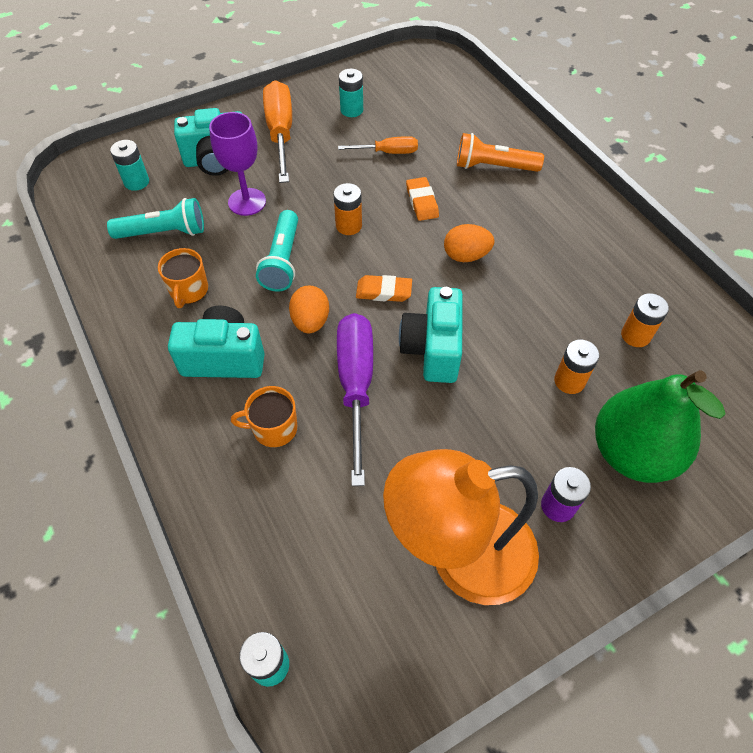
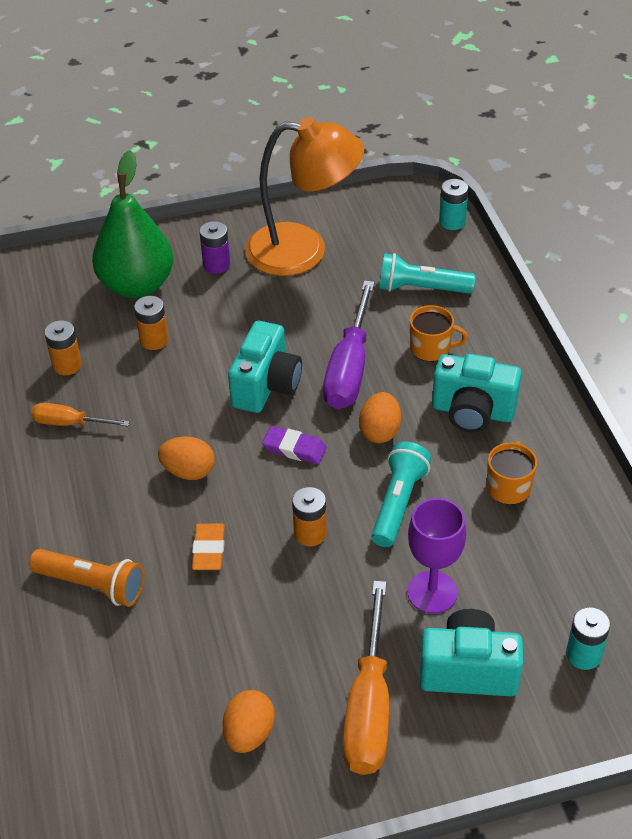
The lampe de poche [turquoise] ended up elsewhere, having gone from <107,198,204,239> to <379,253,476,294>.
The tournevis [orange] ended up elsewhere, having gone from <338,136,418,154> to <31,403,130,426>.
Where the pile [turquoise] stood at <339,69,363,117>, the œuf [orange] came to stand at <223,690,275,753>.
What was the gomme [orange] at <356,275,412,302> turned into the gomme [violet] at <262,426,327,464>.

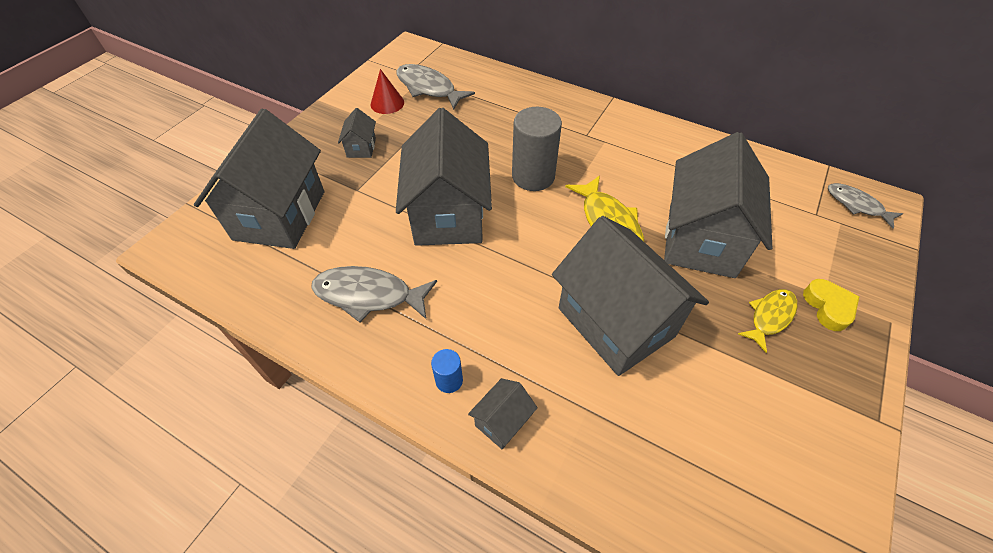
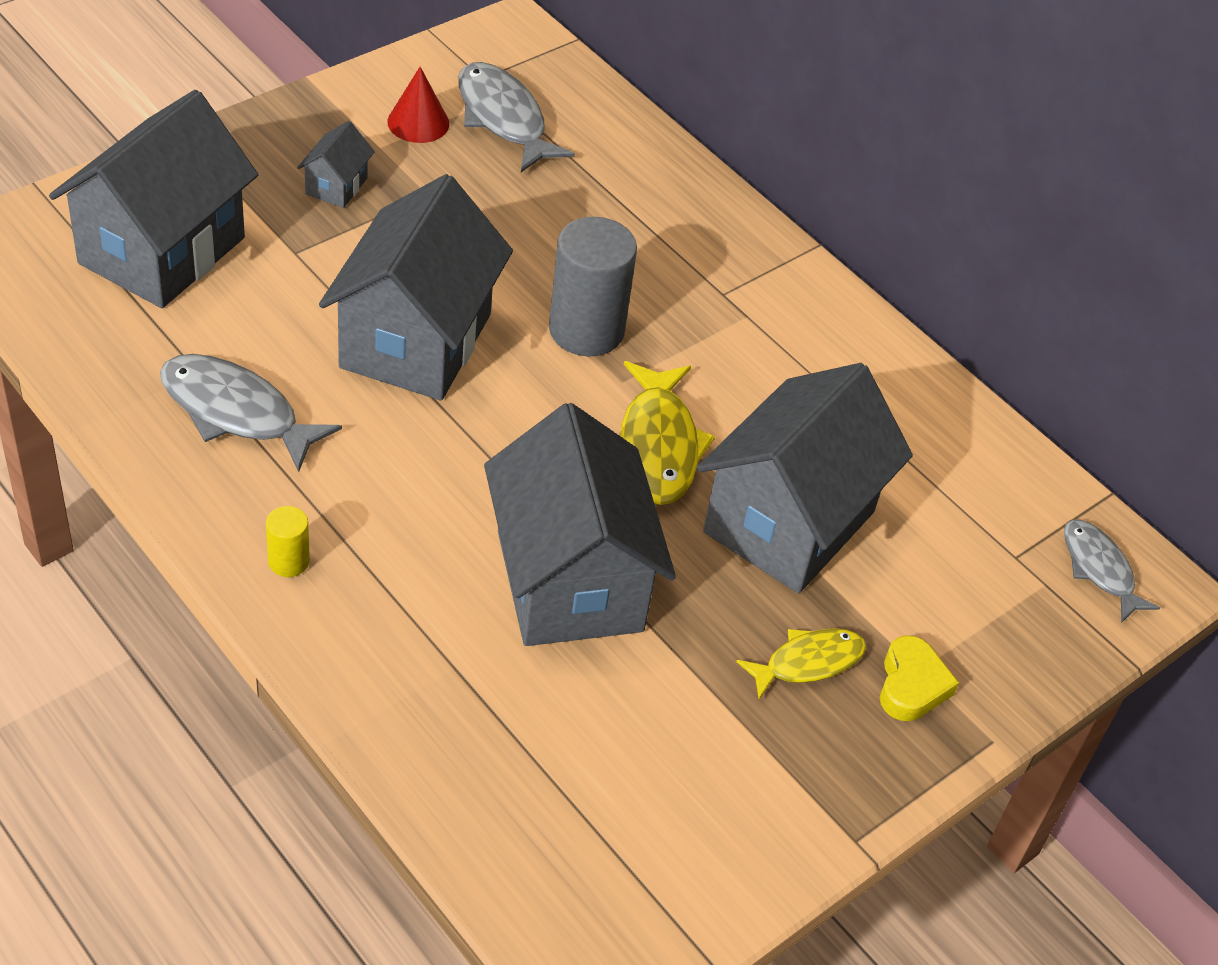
The second view lost the maison [gris] at <468,378,538,449>.
What was the cylindre [bleu] at <431,349,463,393> turned into the cylindre [jaune] at <266,506,310,577>.

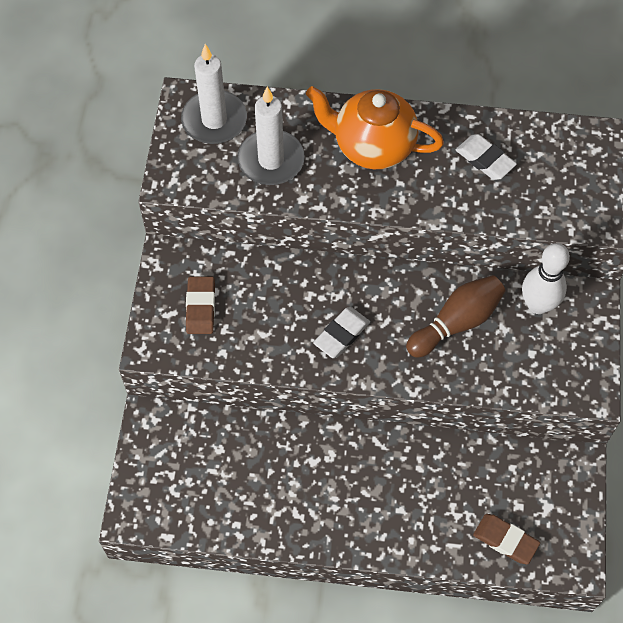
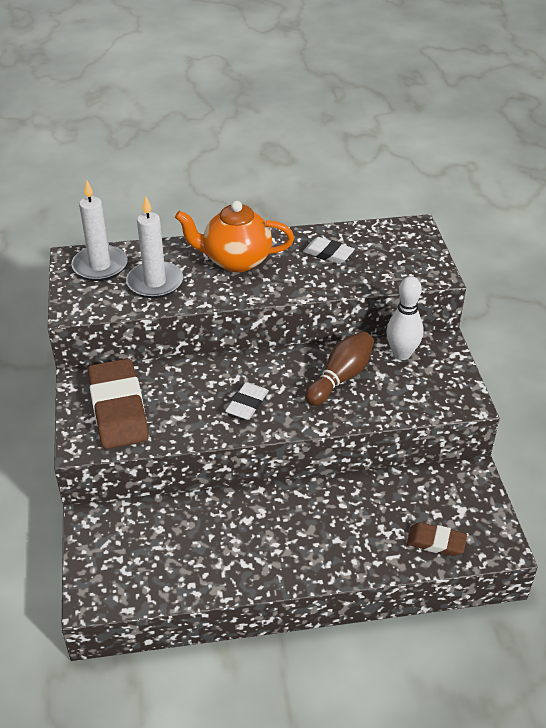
The size of the gomme [marron] at <186,276,215,334> changed by a factor of 1.92.

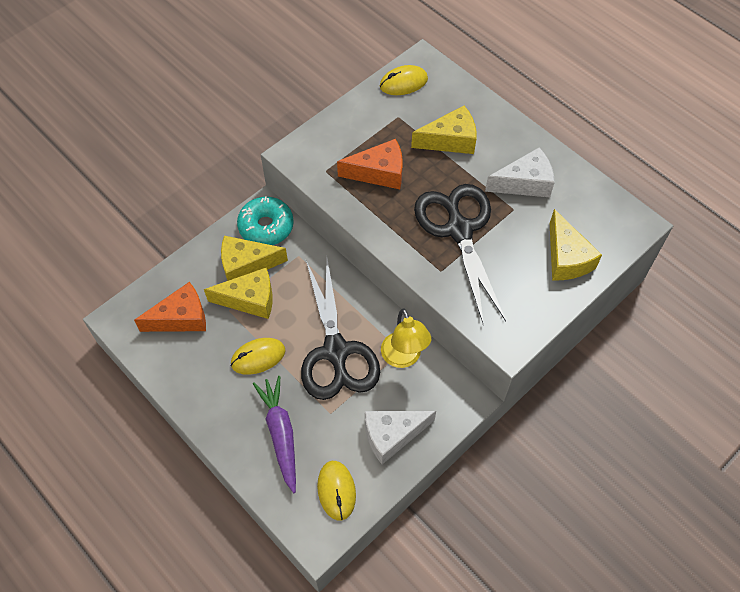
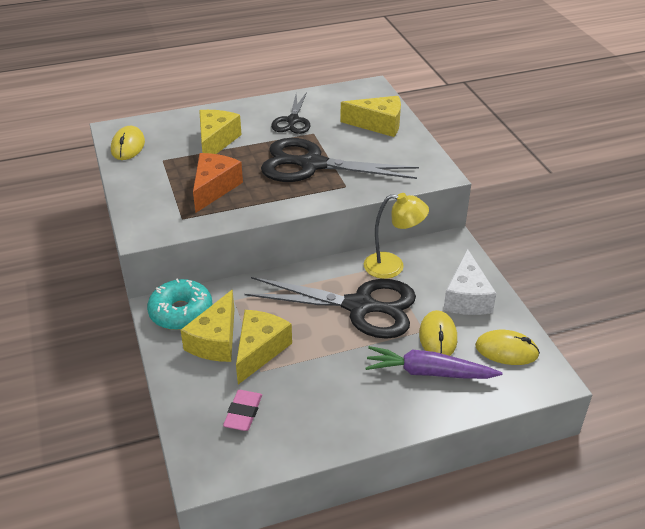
The souris [jaune] ended up elsewhere, having gone from <231,338,285,375> to <419,310,457,356>.
Where the fromage [orange] stood at <134,282,206,332>, the gomme [rose] came to stand at <223,390,262,431>.
Where the fromage [blanc] stood at <485,147,555,197>, the ciseaux [noir] came to stand at <271,92,310,134>.

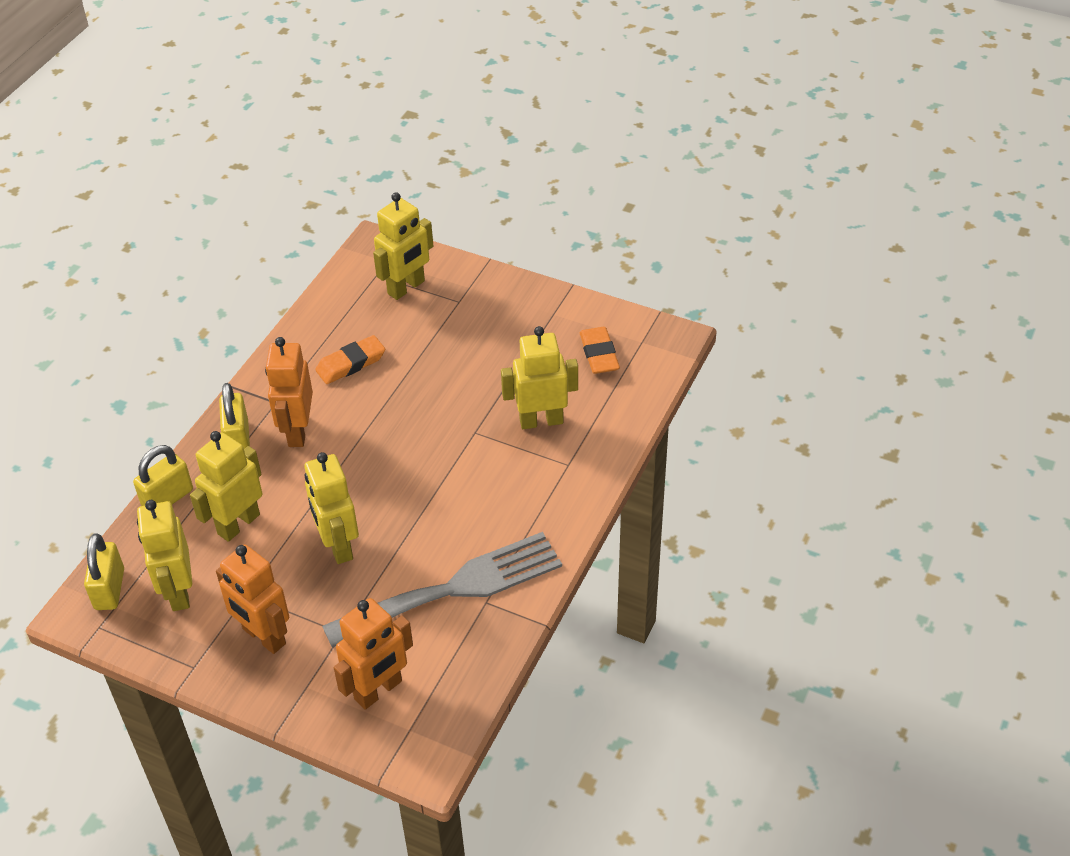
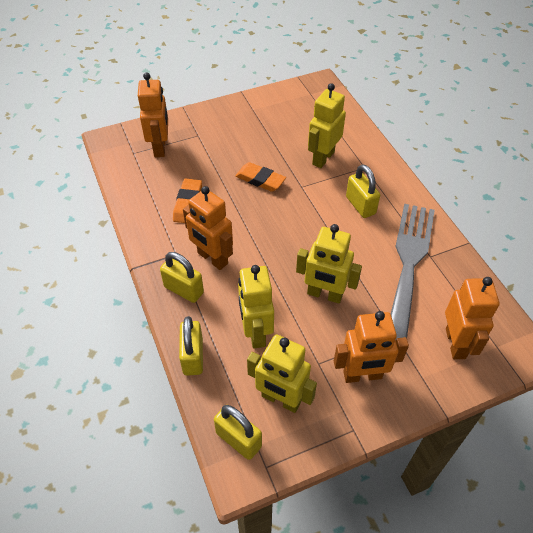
The second view gained the cadenas [jaune] at <346,164,380,218>.
The gomme [orange] ended up elsewhere, having gone from <580,327,620,374> to <235,162,286,192>.
What was the robot [jaune] at <373,192,433,300> turned into the robot [orange] at <138,72,168,157>.

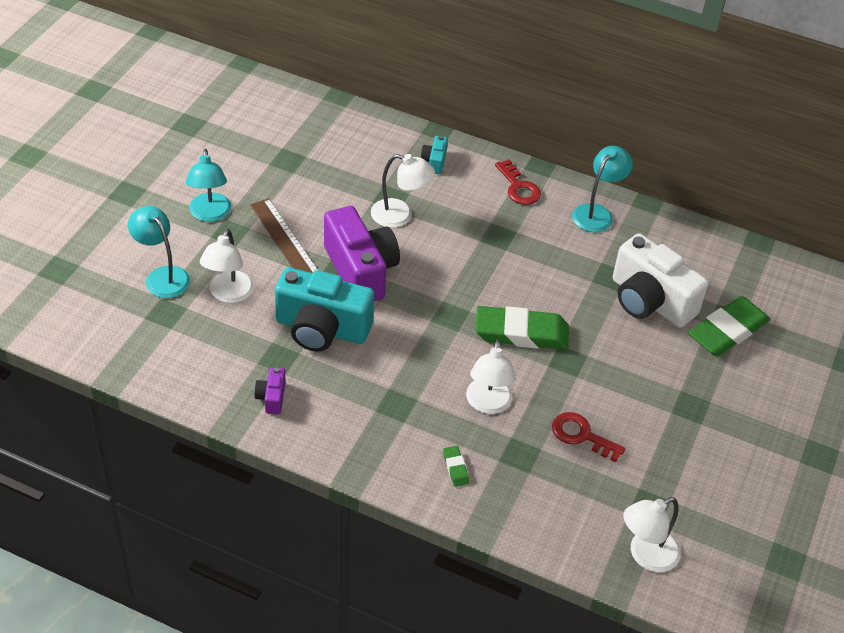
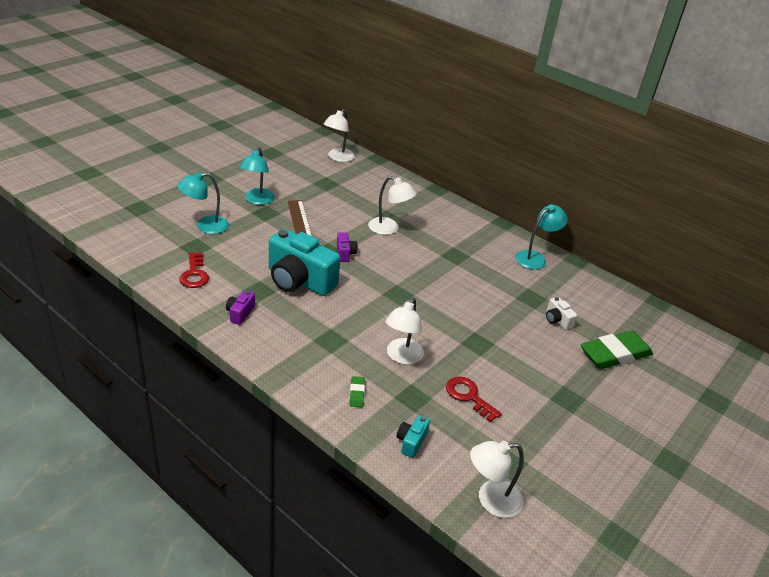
The second view lost the gomme [vert] at <475,306,569,350>.
The lampe [blanc] ended up elsewhere, having gone from <200,229,254,303> to <324,109,355,162>.
The appareil photo [turquoise] ended up elsewhere, having gone from <421,136,448,174> to <396,415,430,458>.
The clé [rouge] ended up elsewhere, having gone from <495,159,541,205> to <179,252,209,288>.
The lampe [turquoise] at <128,206,190,298> ended up facing another way, 90 degrees counterclockwise from before.
The size of the appareil photo [violet] at <324,206,400,301> changed by a factor of 0.43.
The size of the appareil photo [blanc] at <613,233,708,328> changed by a factor of 0.43.

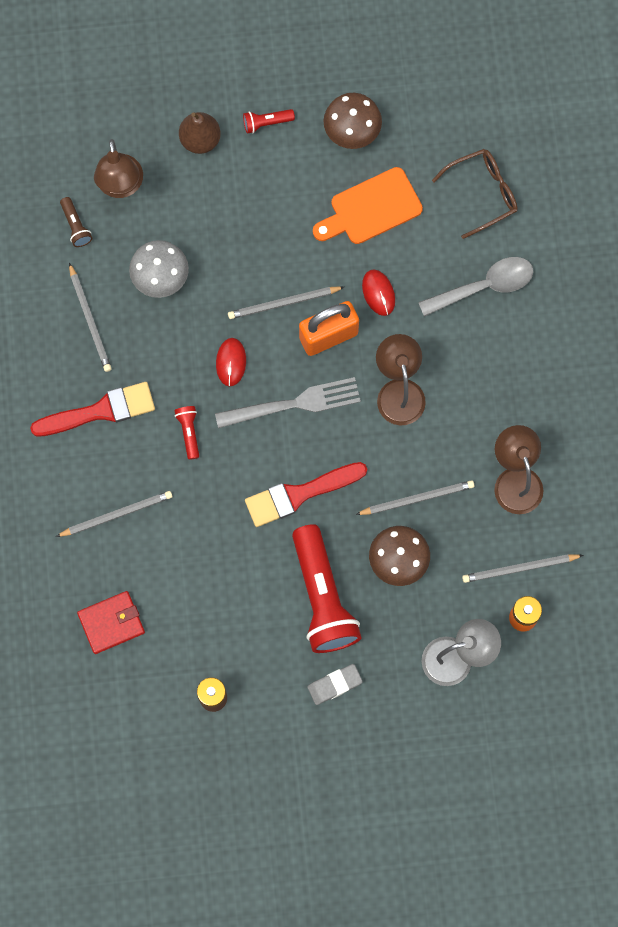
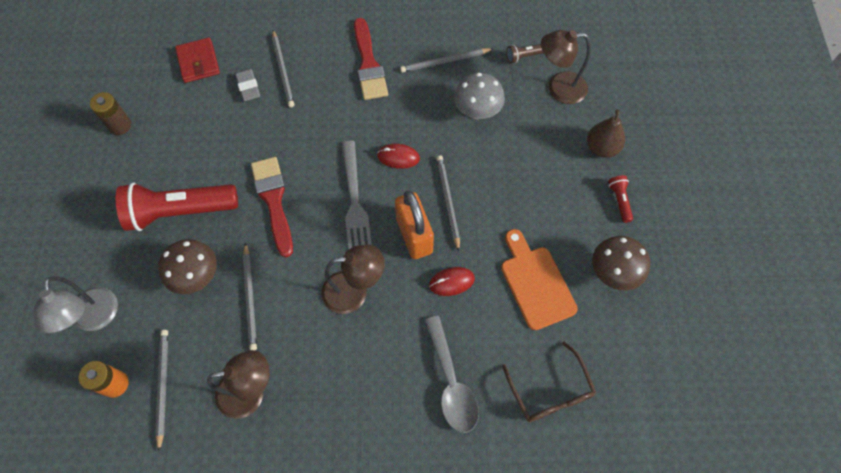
The second view lost the lampe de poche [rouge] at <174,406,199,460>.
The gomme [gris] ended up elsewhere, having gone from <308,664,363,705> to <235,69,260,101>.

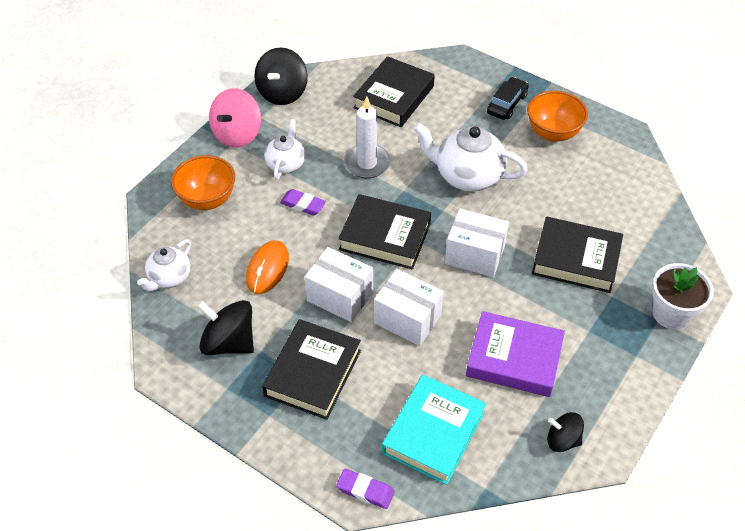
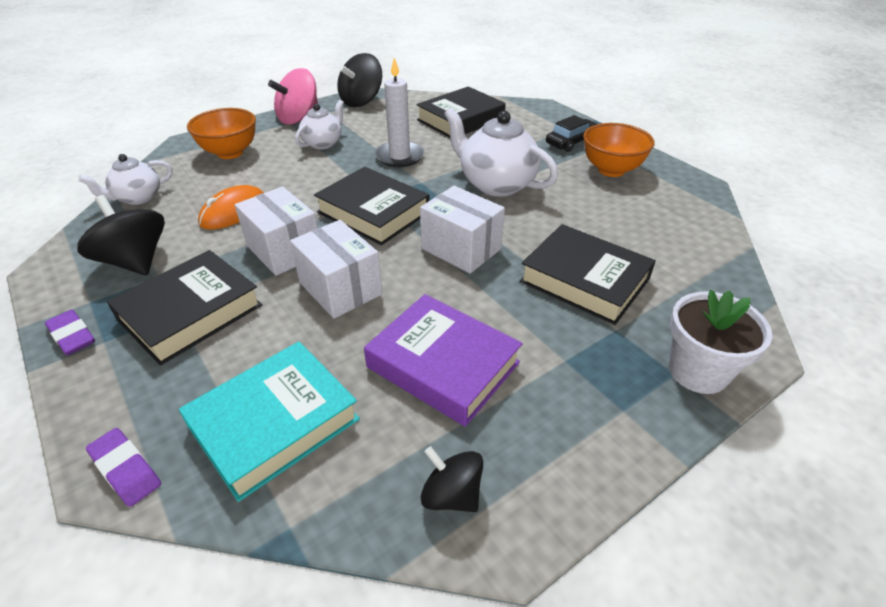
The gomme [violet] ended up elsewhere, having gone from <280,189,326,215> to <45,310,95,356>.

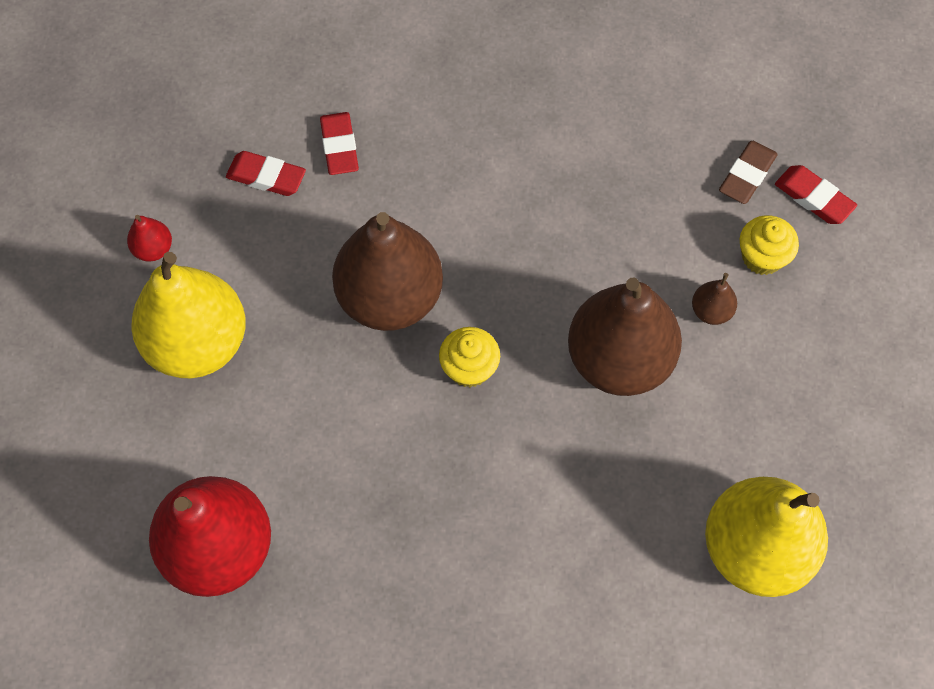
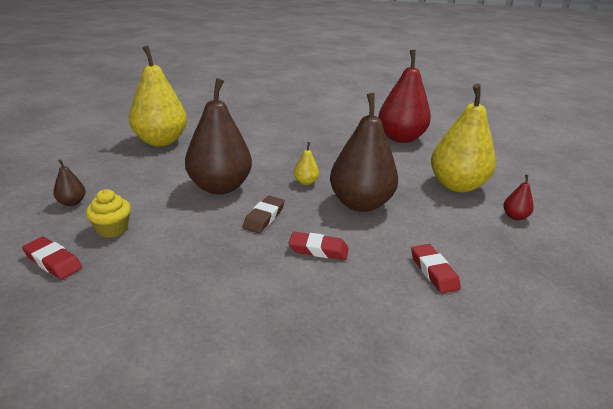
The gomme [rouge] ended up elsewhere, having gone from <226,151,306,196> to <289,232,349,260>.
The poire [marron] ended up elsewhere, having gone from <692,273,737,325> to <53,159,86,206>.
The gomme [marron] ended up elsewhere, having gone from <719,141,778,204> to <242,196,285,233>.
Where the muffin [jaune] stood at <439,327,500,387>, the poire [jaune] came to stand at <294,142,319,185>.

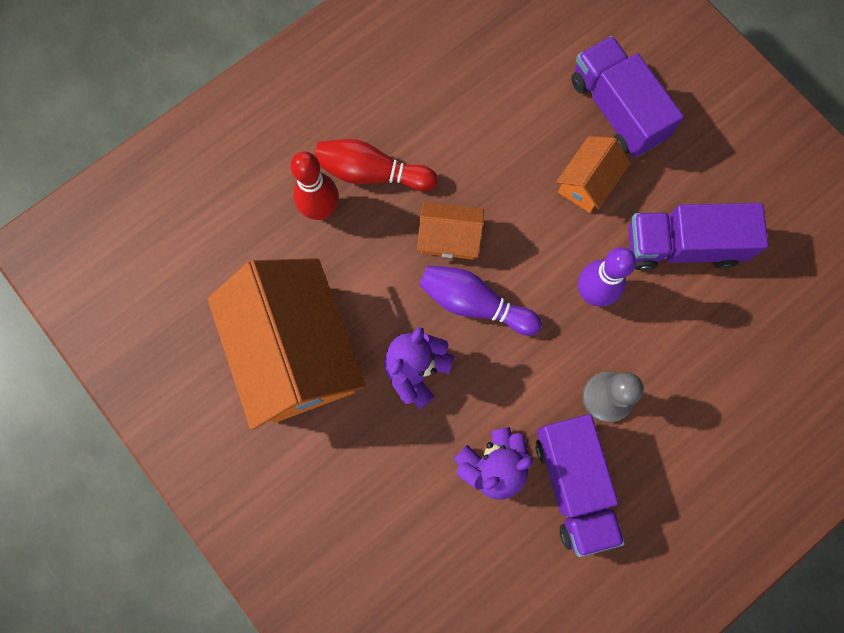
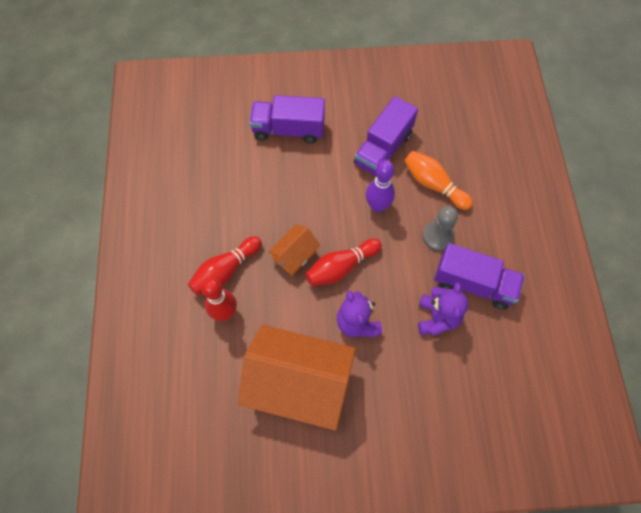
The second view lost the maison [orange] at <556,136,631,213>.
The second view gained the quille [orange] at <404,151,473,210>.
What was the quille [violet] at <419,265,542,336> turned into the quille [rouge] at <305,238,382,286>.

